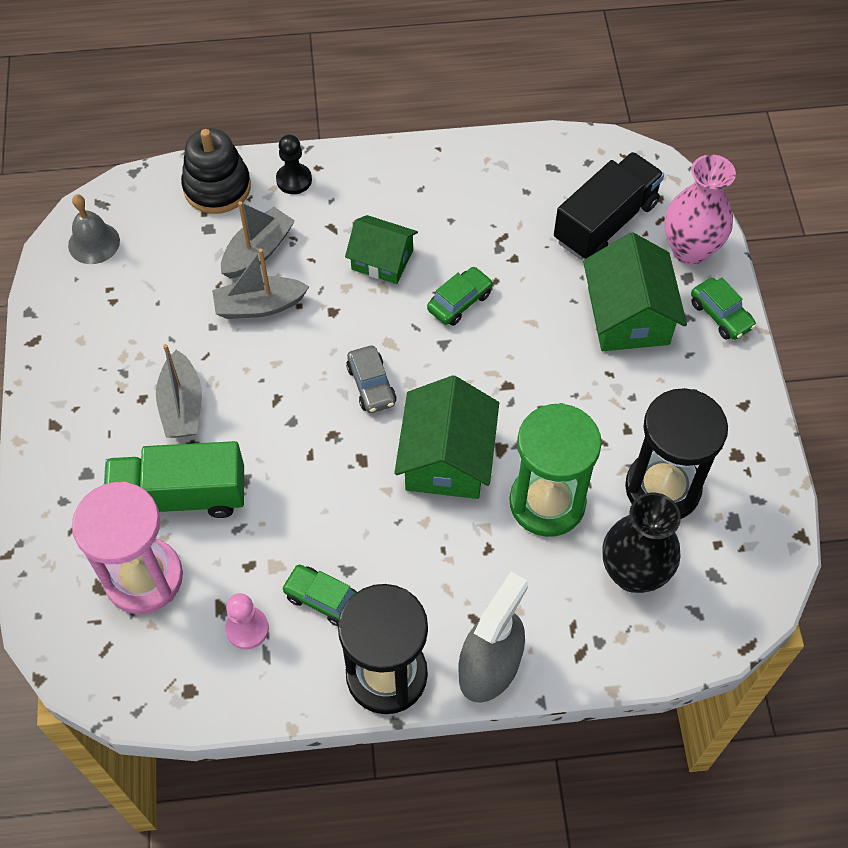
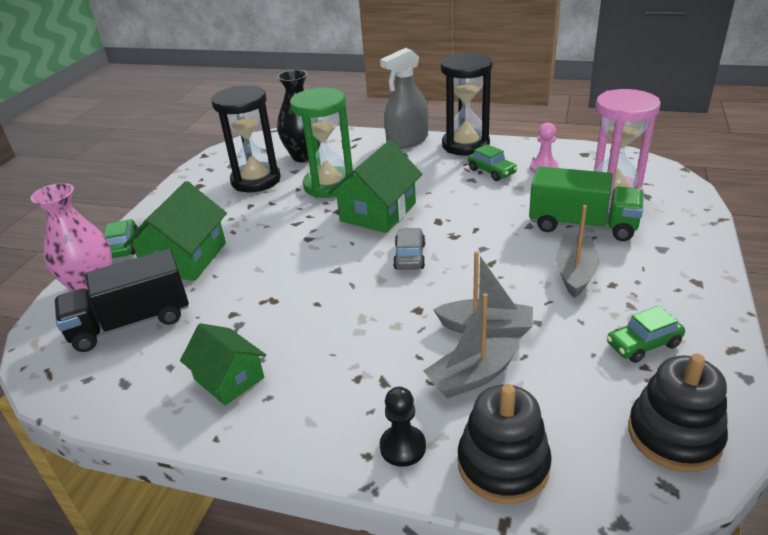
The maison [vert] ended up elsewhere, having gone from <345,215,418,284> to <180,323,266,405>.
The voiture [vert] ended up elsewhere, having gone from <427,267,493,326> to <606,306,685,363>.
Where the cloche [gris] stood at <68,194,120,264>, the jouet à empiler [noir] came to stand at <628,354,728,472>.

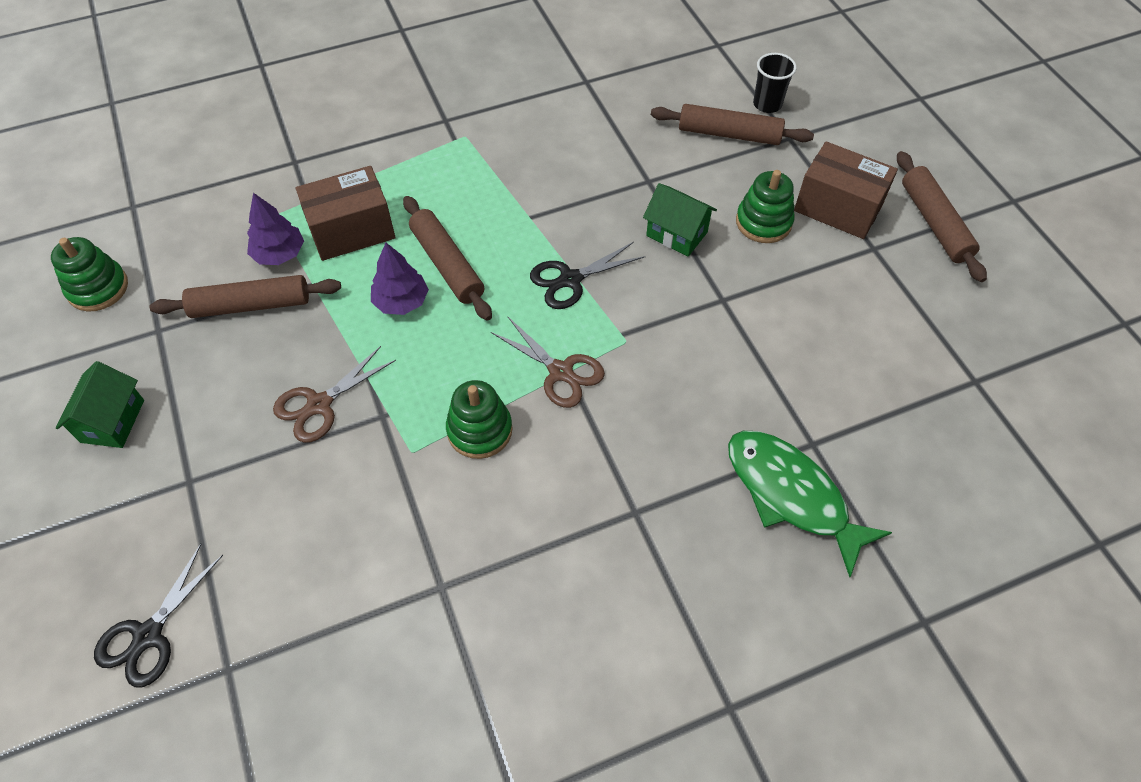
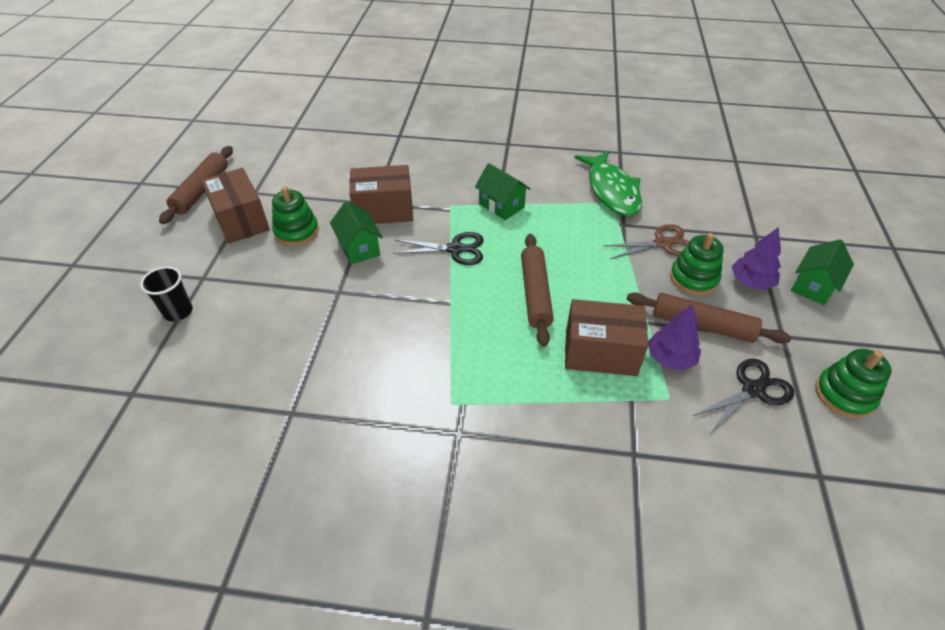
The second view lost the rouleau à pâtisserie [marron] at <651,104,814,145>.
The second view gained the boîte [marron] at <349,165,413,224>.
The ciseaux [noir] ended up elsewhere, having gone from <94,544,223,687> to <693,359,794,432>.
The arbre [violet] ended up elsewhere, having gone from <371,243,429,315> to <732,227,781,290>.
The jouet à empiler [vert] ended up elsewhere, having gone from <446,380,513,459> to <670,233,724,295>.
The poisson [vert] ended up elsewhere, having gone from <728,431,892,577> to <575,151,642,216>.
Where the ciseaux [marron] stood at <491,317,605,408>, the maison [vert] came to stand at <475,163,530,220>.

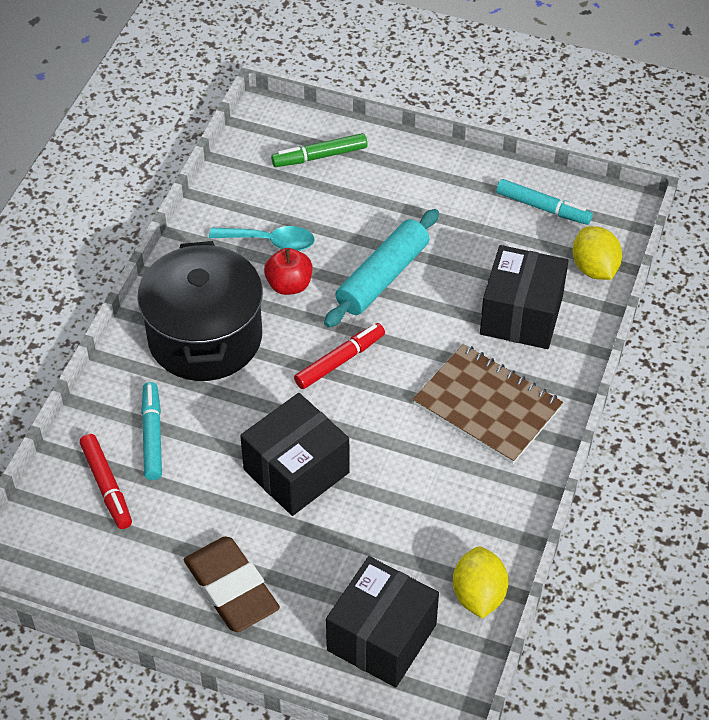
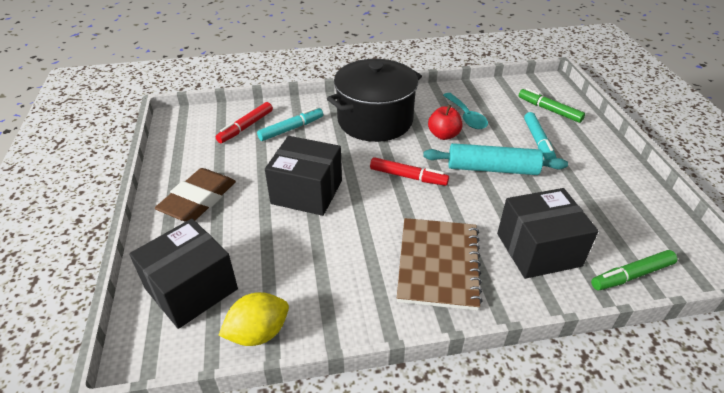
The feutre [turquoise] ended up elsewhere, having gone from <496,179,593,225> to <524,112,557,160>.
Where the citron [jaune] stood at <573,226,622,280>, the feutre [vert] came to stand at <591,250,677,291>.
The boîte [noir] at <326,556,439,688> ended up facing another way, 45 degrees counterclockwise from before.

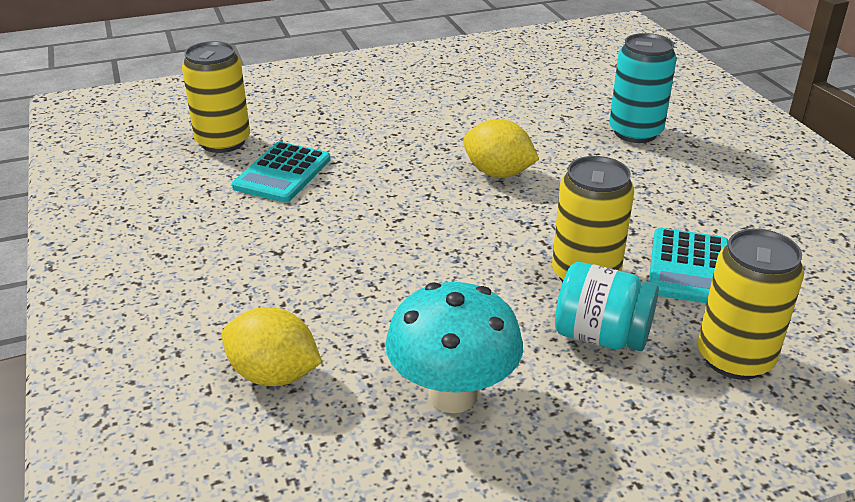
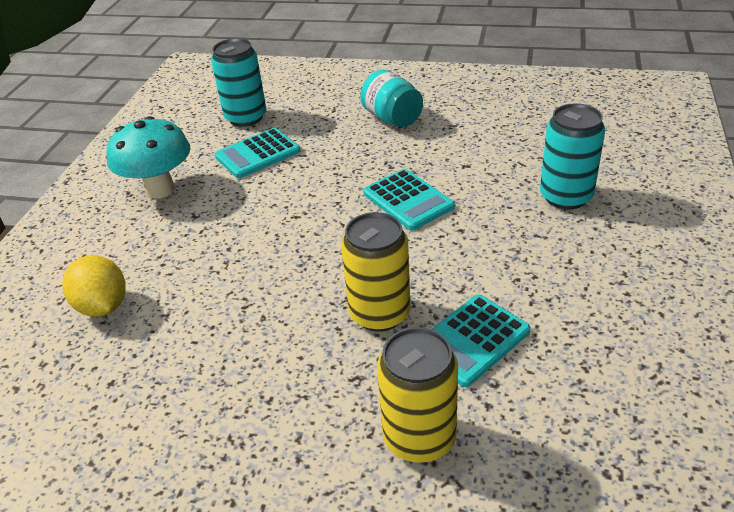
The champignon [turquoise] ended up elsewhere, having gone from <385,282,523,413> to <106,116,190,199>.
The bocal [turquoise] ended up elsewhere, having gone from <555,262,659,351> to <360,70,423,127>.
Where the citron [jaune] stood at <463,119,539,177>, the calculatrice [turquoise] came to stand at <363,169,455,230>.
What was the canette [jaune] at <182,41,250,153> turned into the canette [turquoise] at <211,38,266,127>.

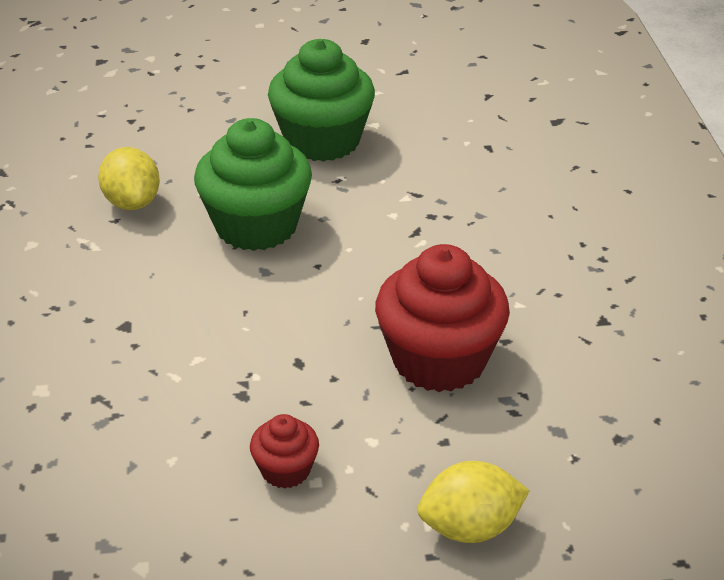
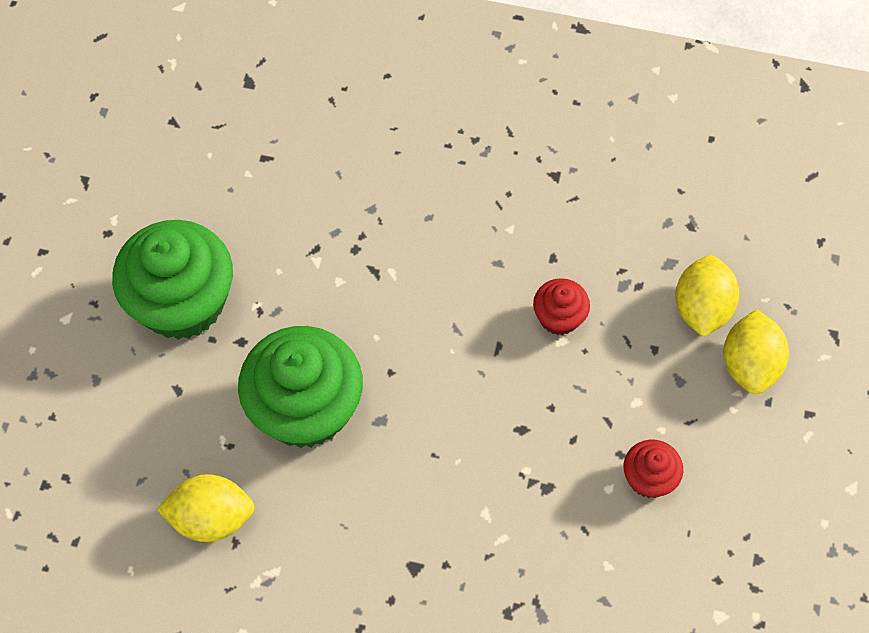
The second view gained the citron [jaune] at <675,255,739,337>.
The size of the muffin [rouge] at <375,244,510,392> changed by a factor of 0.48.

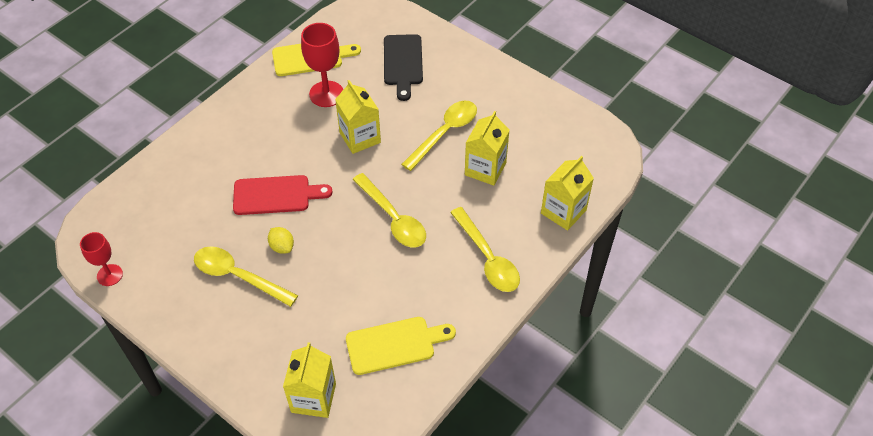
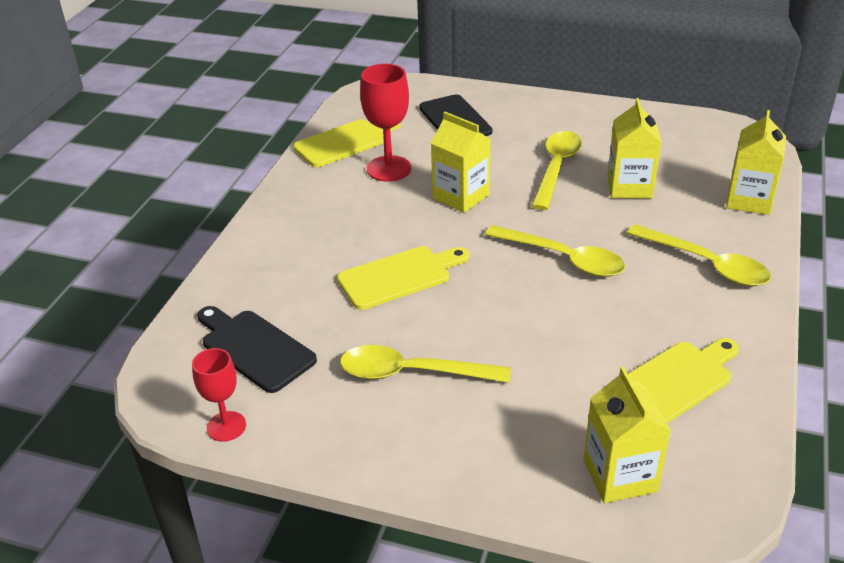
The second view lost the citron [jaune] at <268,227,294,254>.
The second view gained the planche à découper [noir] at <197,306,317,393>.
What was the planche à découper [rouge] at <233,175,333,215> turned into the planche à découper [jaune] at <337,246,469,310>.

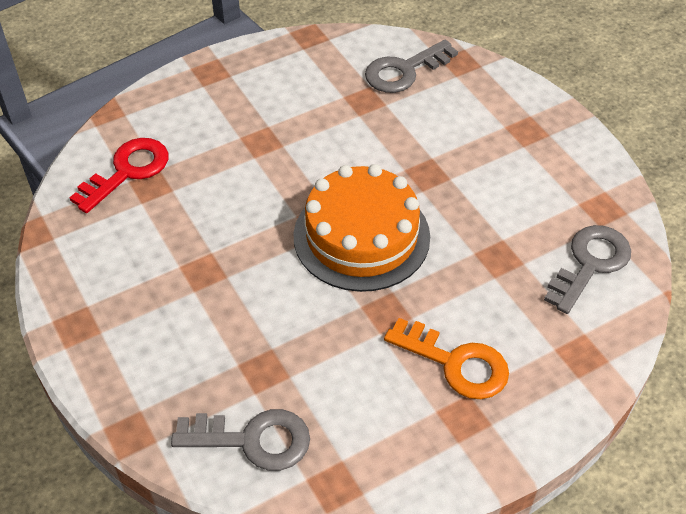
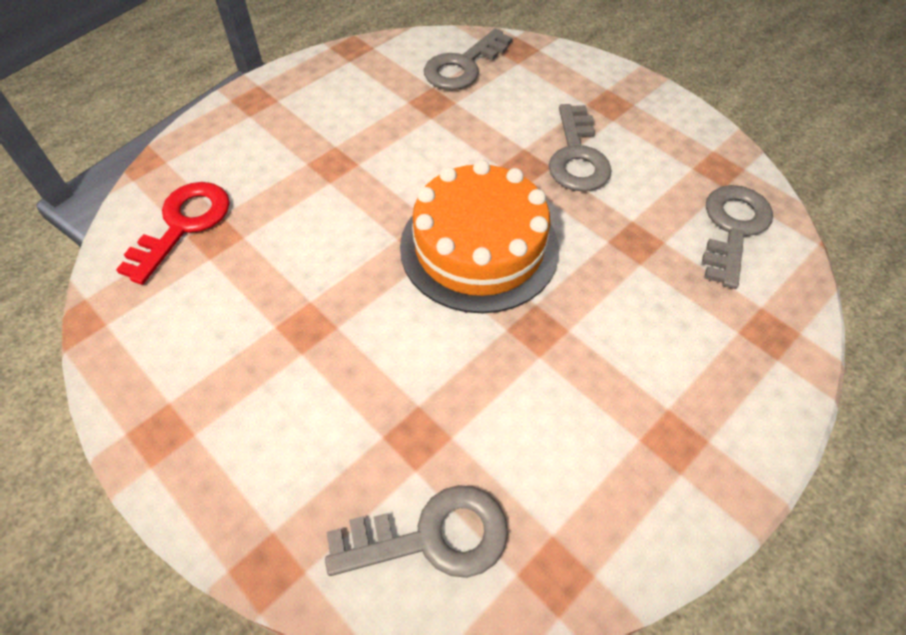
The second view lost the clé [orange] at <384,318,509,399>.
The second view gained the clé [gris] at <549,104,612,191>.

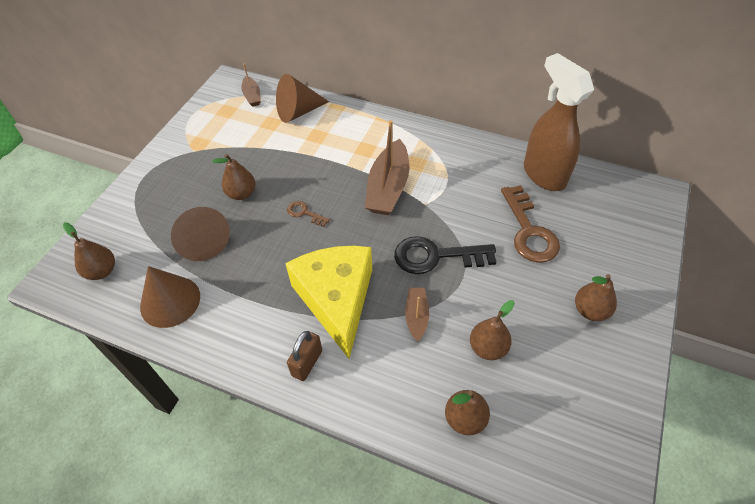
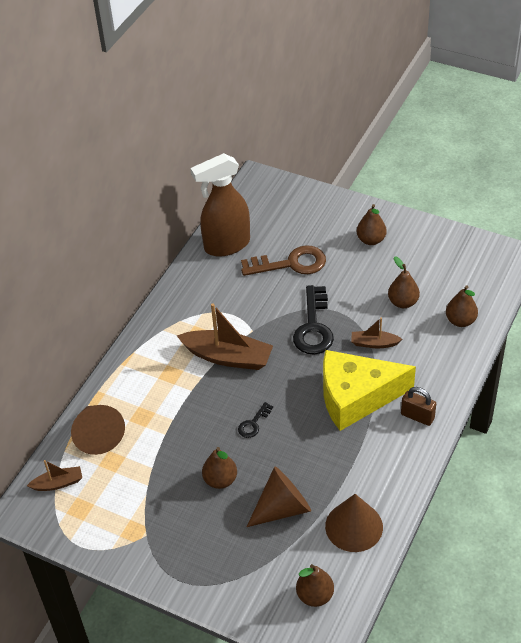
What was the clé [marron] at <287,201,330,227> turned into the clé [noir] at <238,402,273,438>.

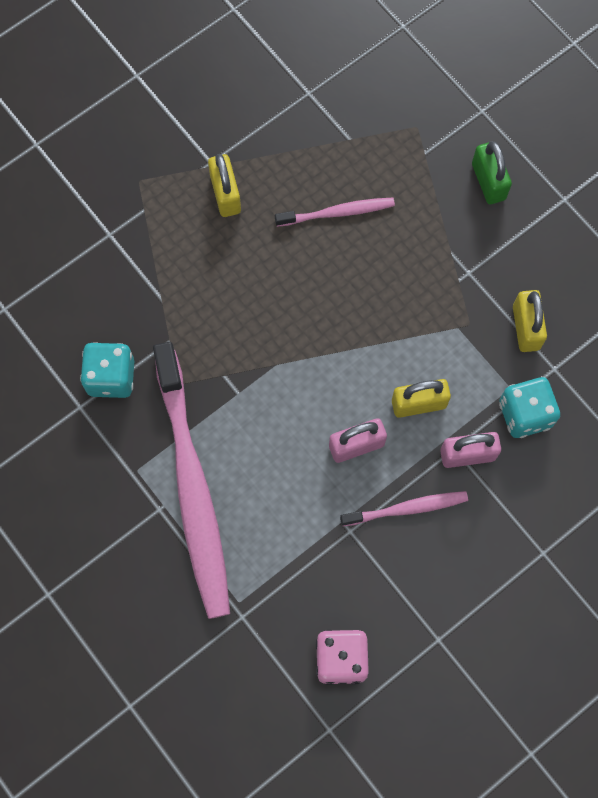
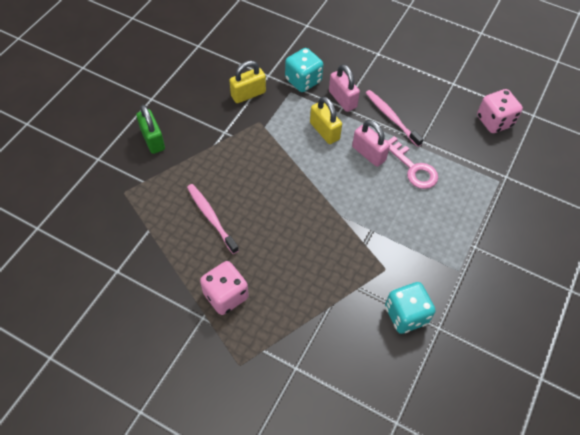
The second view lost the brosse à dents [rose] at <153,342,230,619>.
The second view gained the clé [rose] at <386,136,438,189>.
Where the cadenas [jaune] stood at <208,154,241,217>, the dé [rose] came to stand at <200,261,249,315>.
The cadenas [vert] at <472,141,512,204> ended up facing another way, 75 degrees counterclockwise from before.

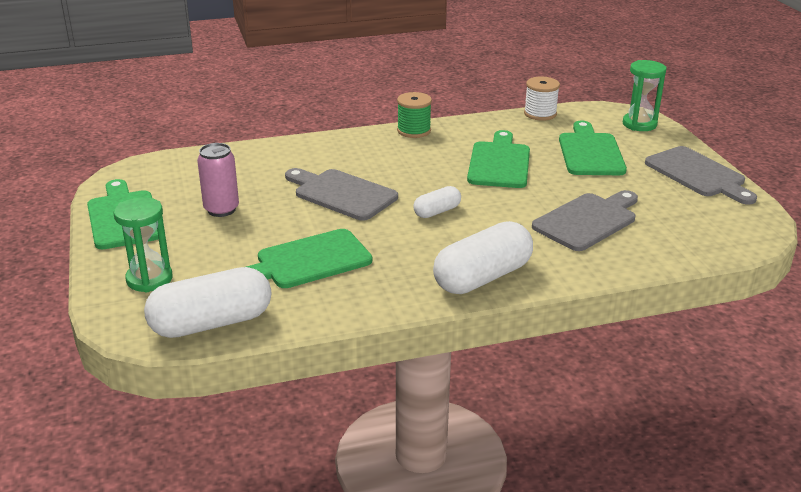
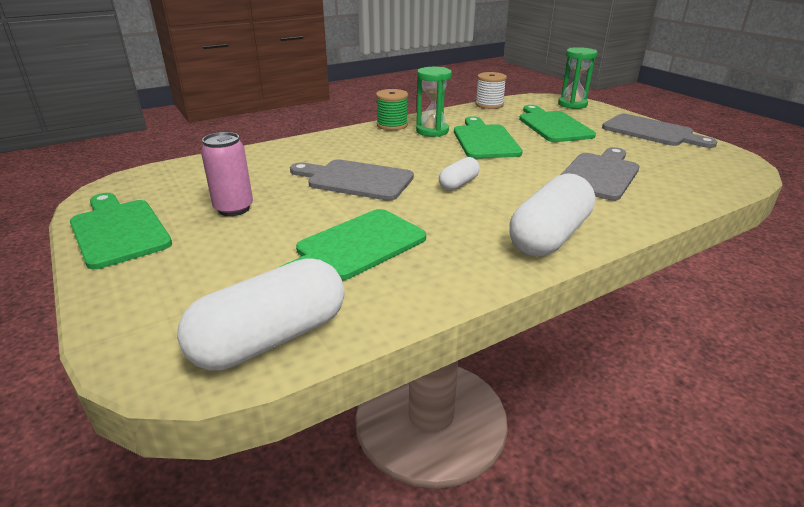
The sablier [vert] ended up elsewhere, having gone from <114,197,173,292> to <416,67,452,137>.

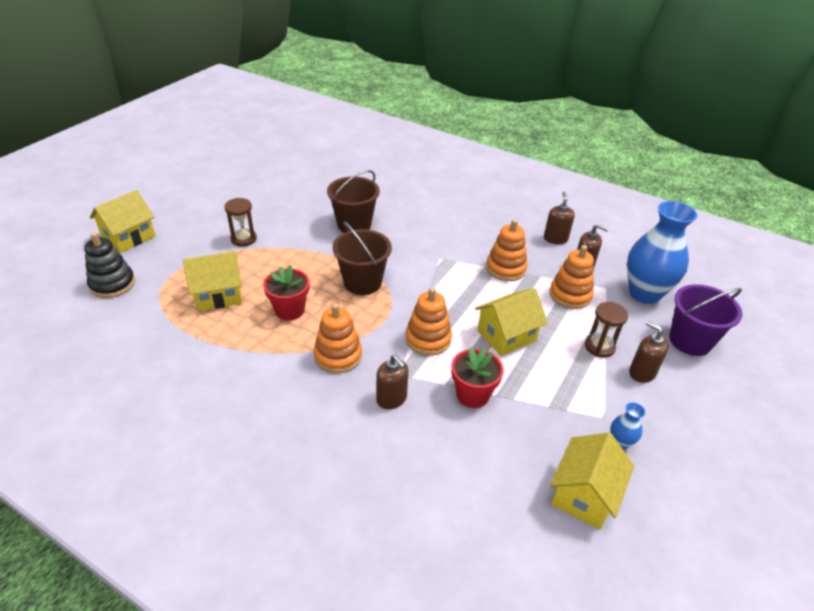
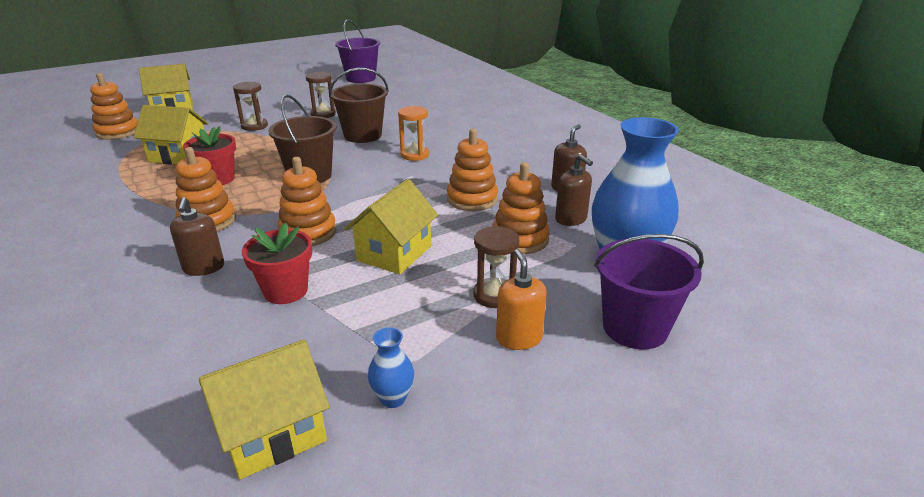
The second view gained the sablier [marron] at <306,72,336,118>.
The second view gained the seau [violet] at <335,19,380,83>.
The second view gained the sablier [orange] at <398,106,429,161>.
What was the jouet à empiler [noir] at <84,232,135,298> turned into the jouet à empiler [orange] at <90,73,138,140>.
What was the distributeur de savon [marron] at <629,321,669,383> turned into the distributeur de savon [orange] at <496,249,547,350>.
The maison [jaune] at <475,288,548,356> ended up facing another way, 60 degrees counterclockwise from before.

